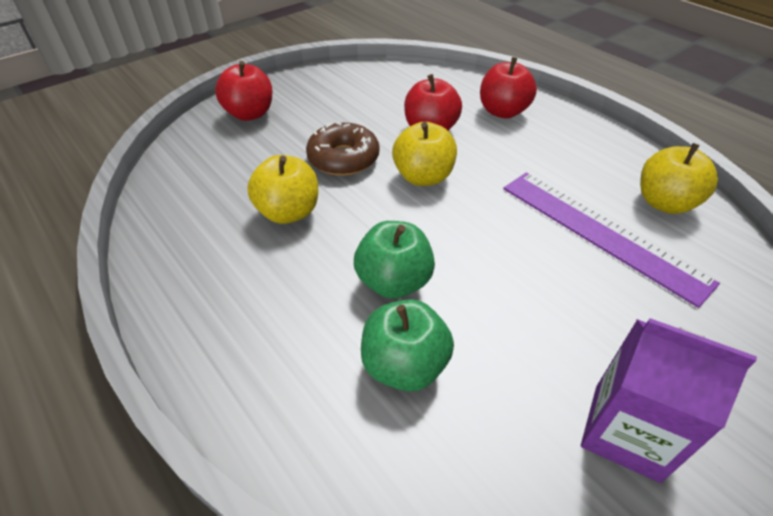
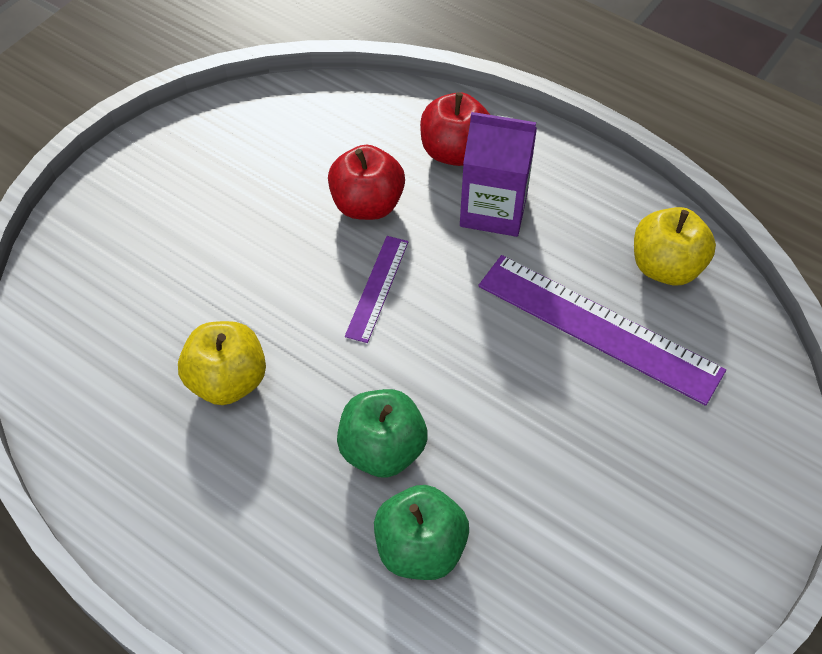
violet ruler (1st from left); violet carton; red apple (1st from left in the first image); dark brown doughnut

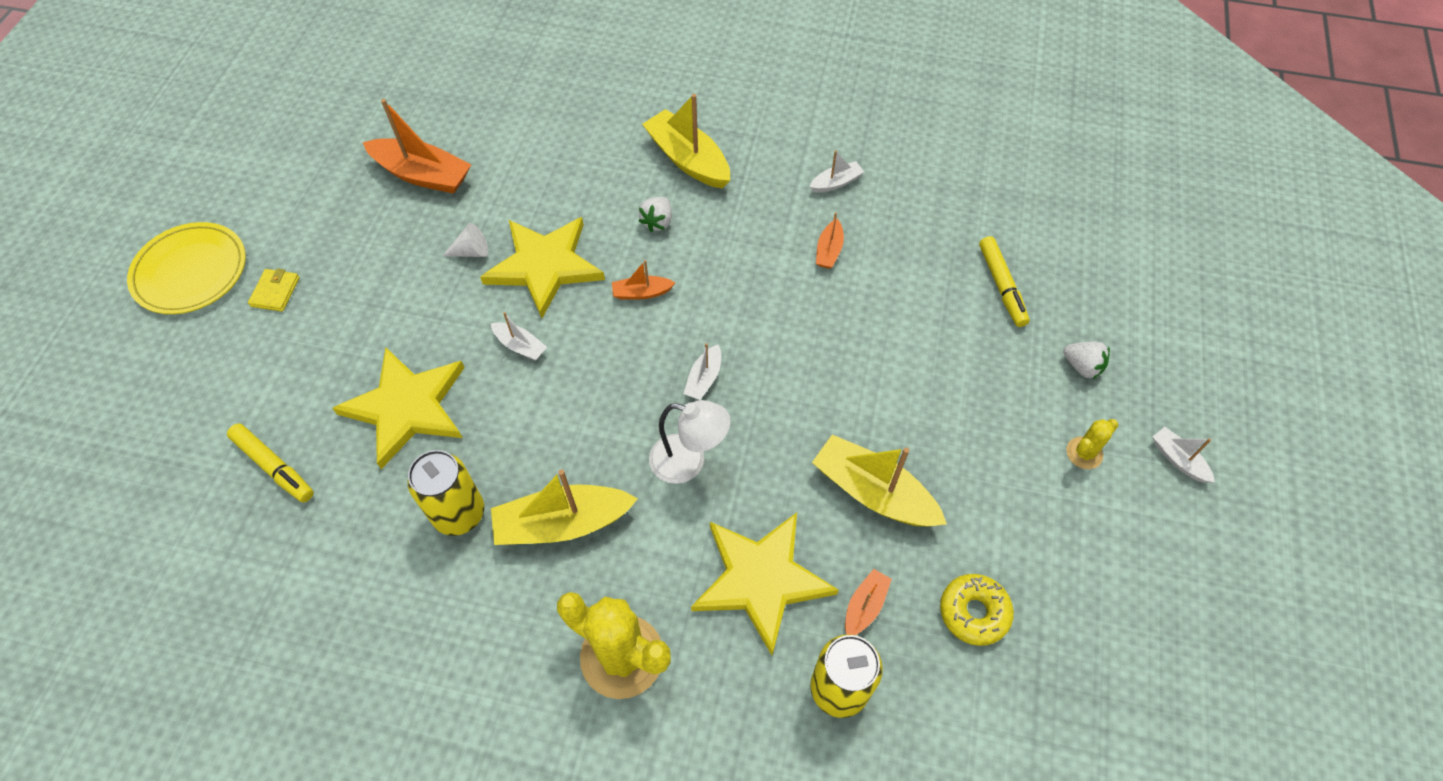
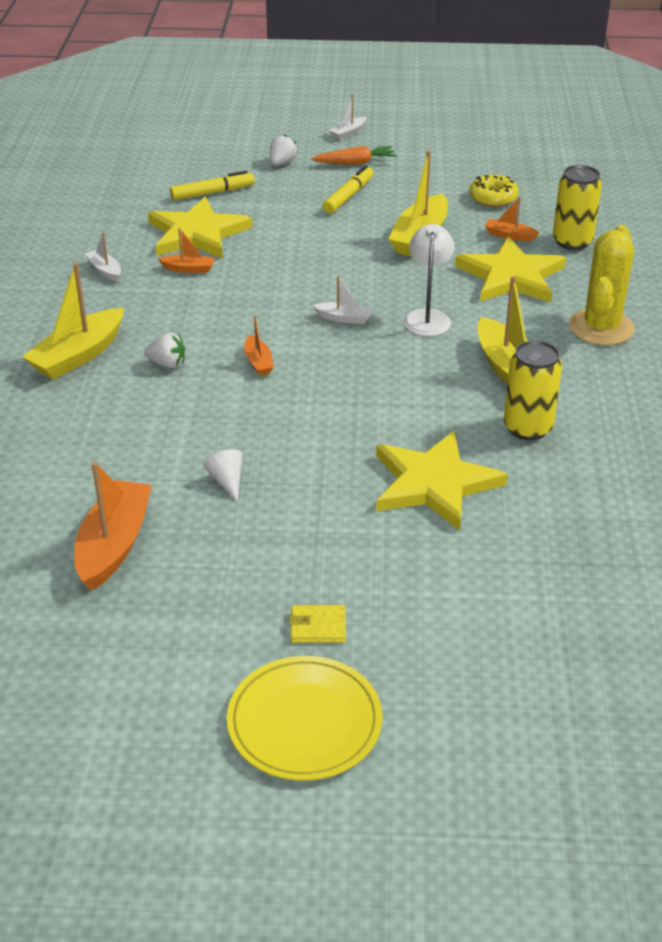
golden star shape (1st from left); orange root vegetable; golden felt pen (2nd from left); white toy boat (1st from left in the first image)

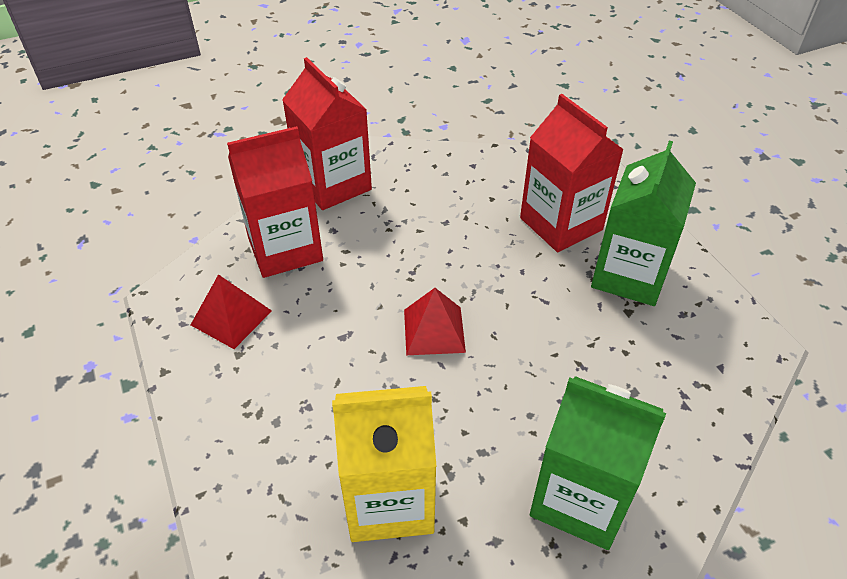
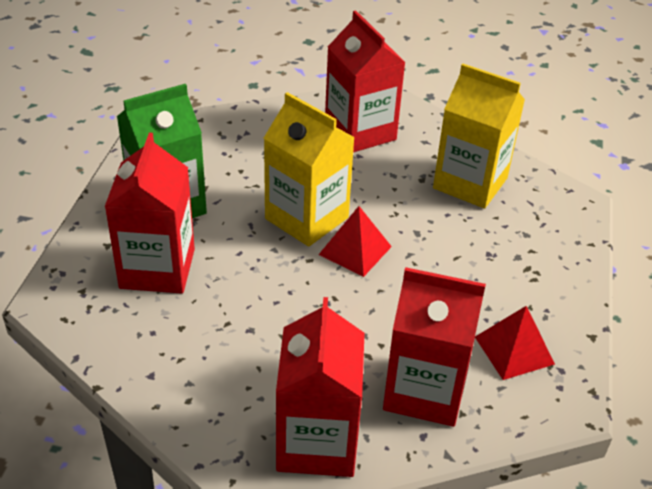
golden carton (1st from left); red carton (3rd from left)

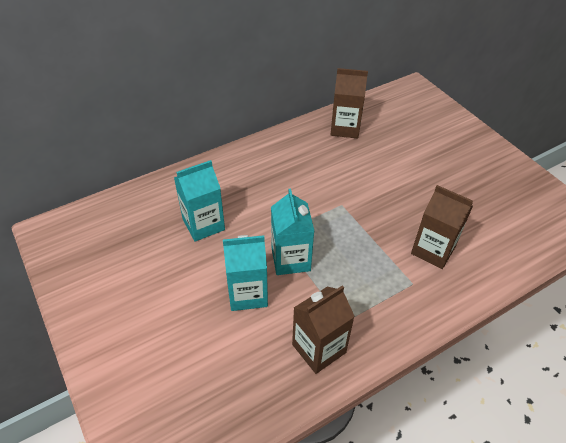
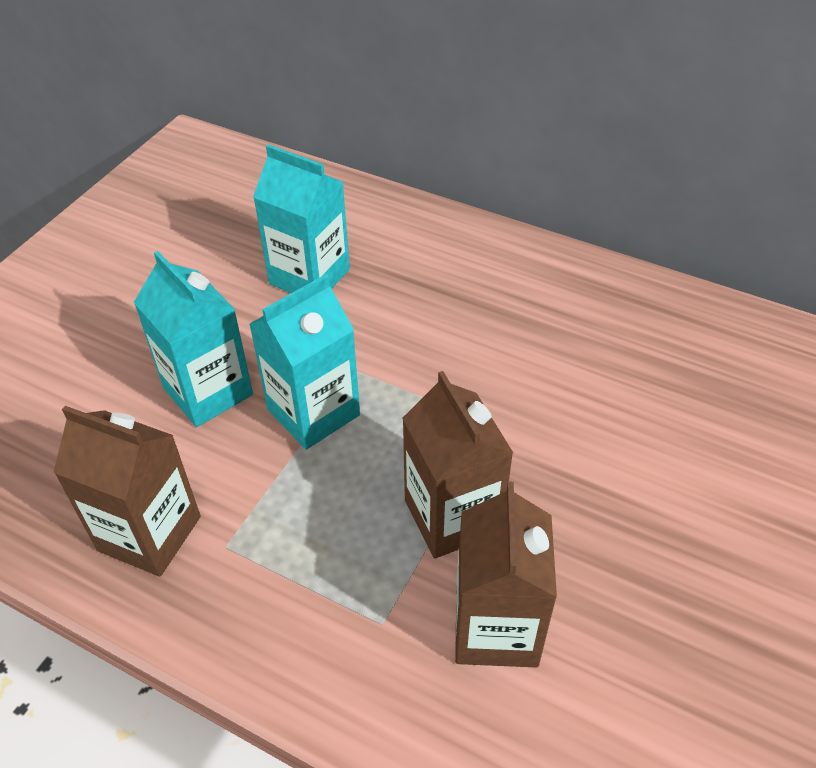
dark brown carton (2nd from left)

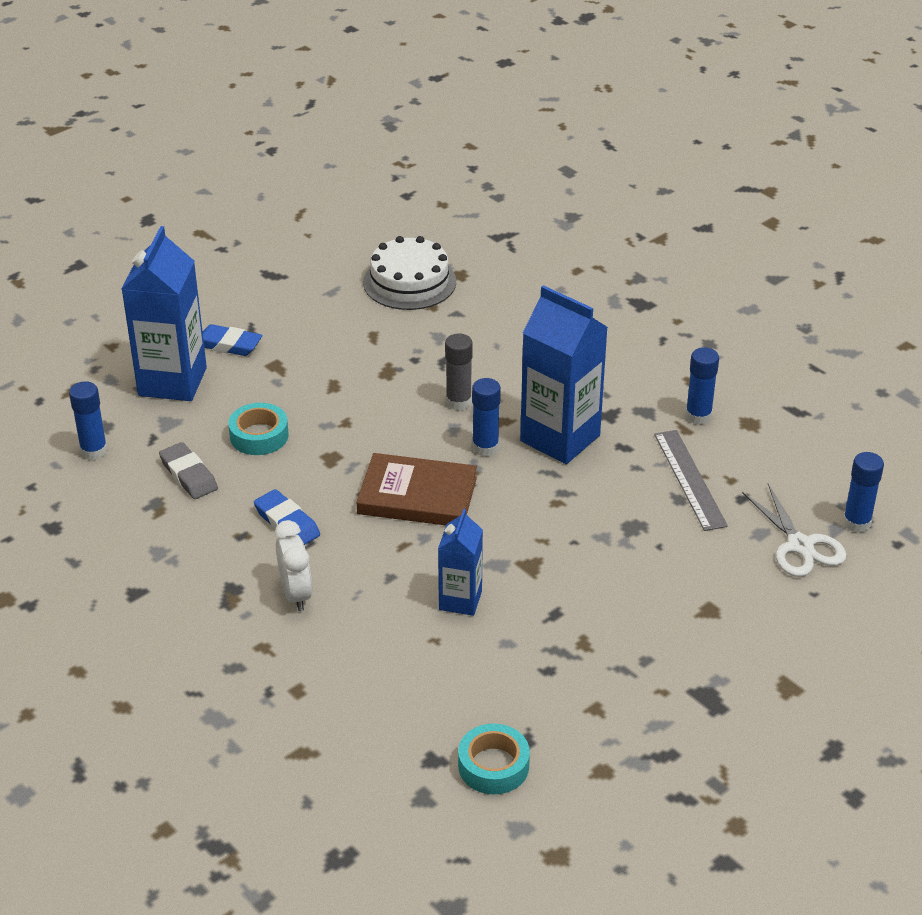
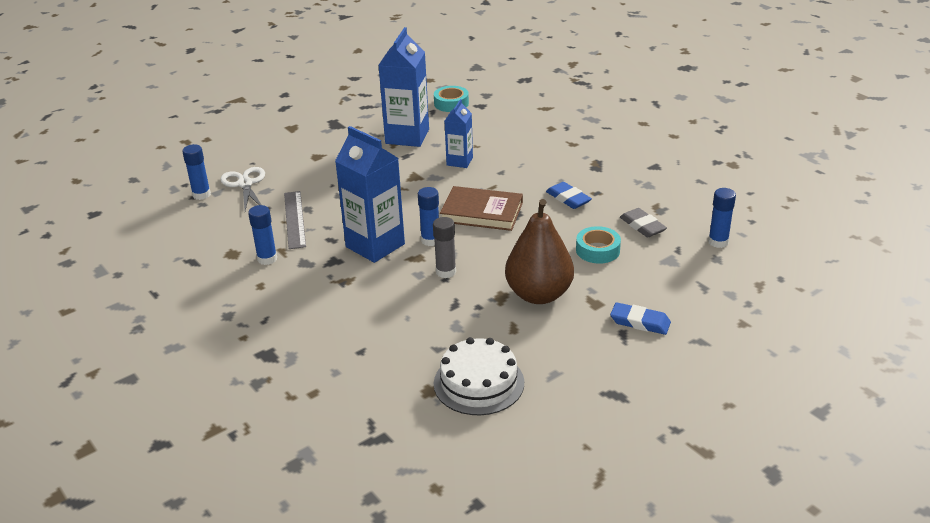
cobalt carton (2nd from left); dark brown toy pear; white clock

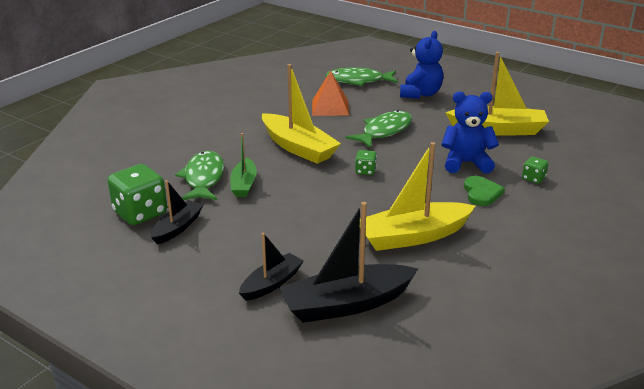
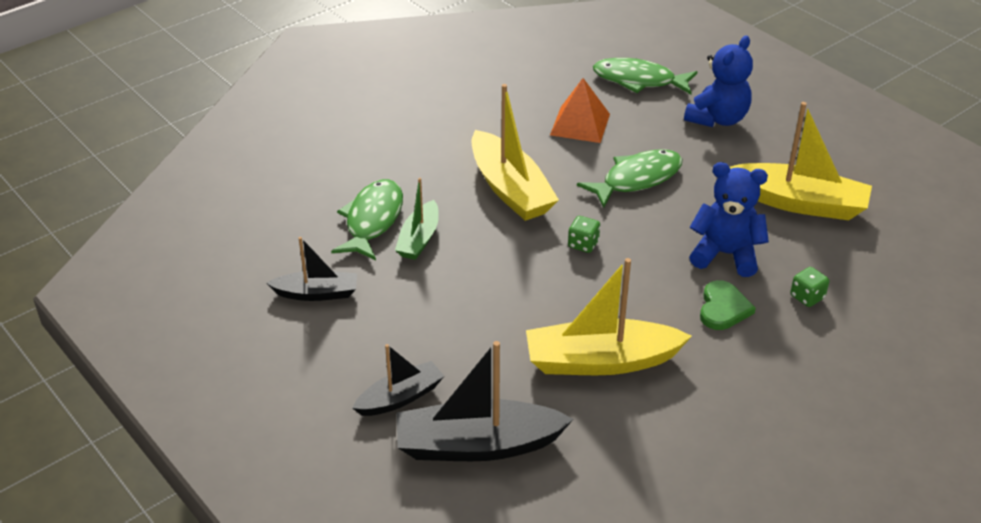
ebony toy boat (1st from left); leaf-green game die (1st from left in the first image)

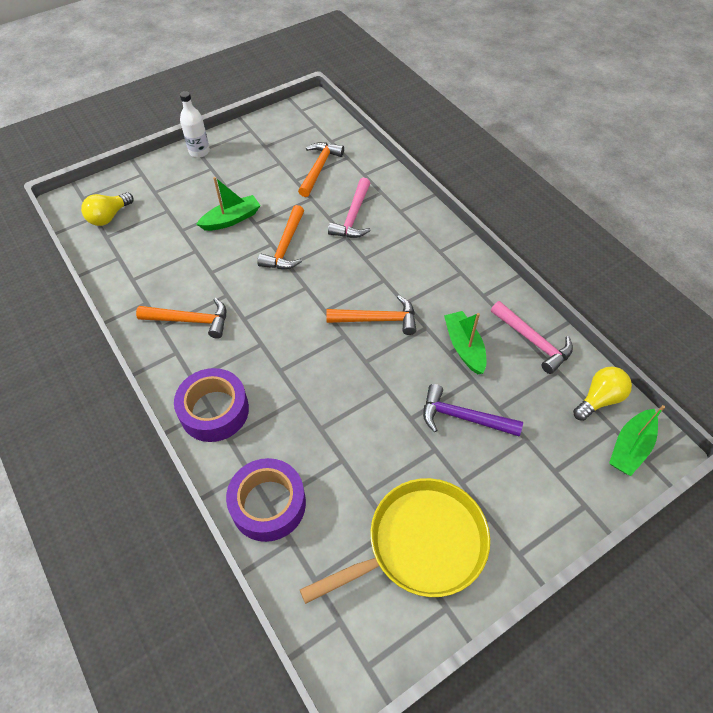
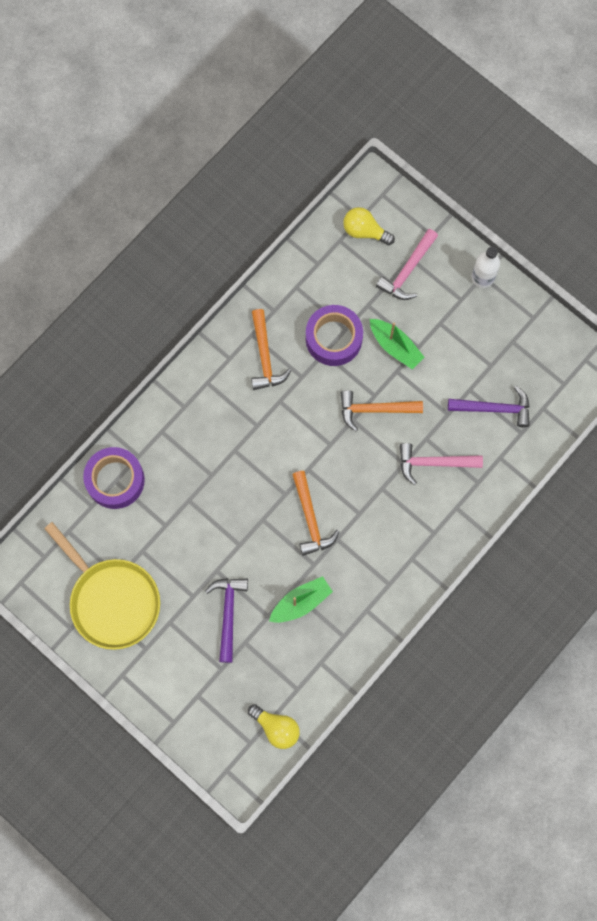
violet sticky tape (2nd from left); rosy carpenter's hammer (1st from left); violet carpenter's hammer (2nd from left); leaf-green toy boat (3rd from left in the first image)

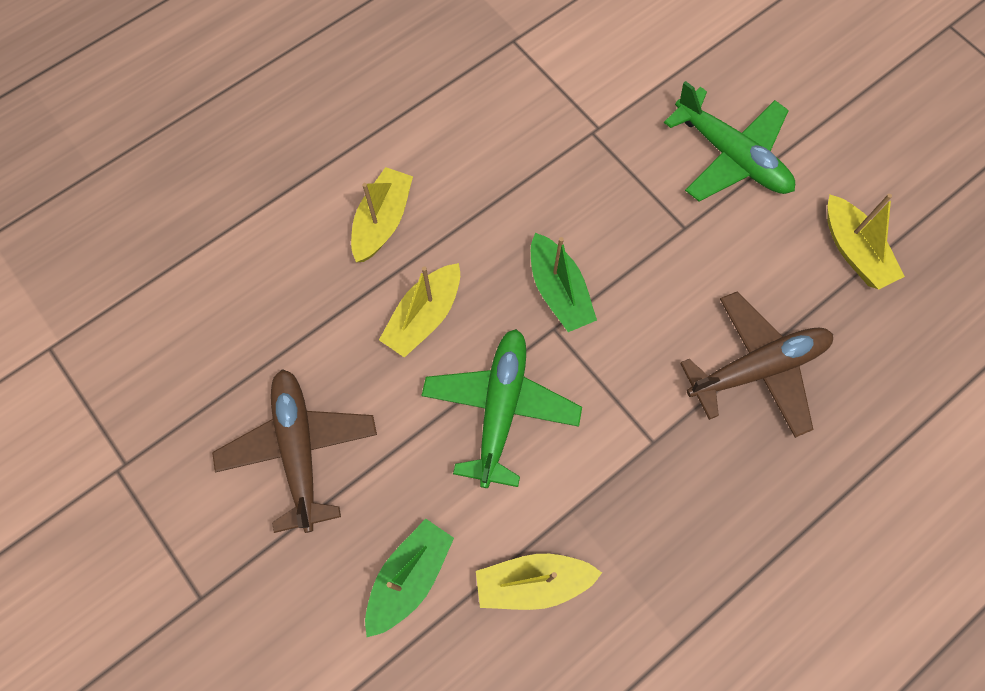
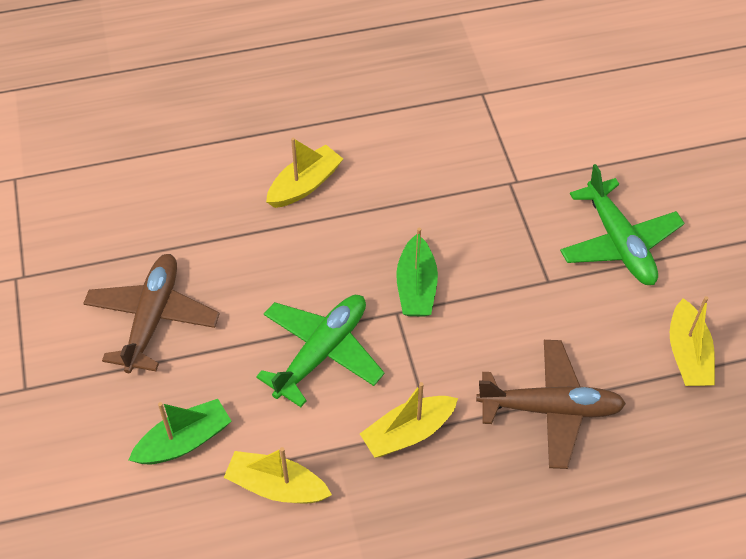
golden toy boat (3rd from left)

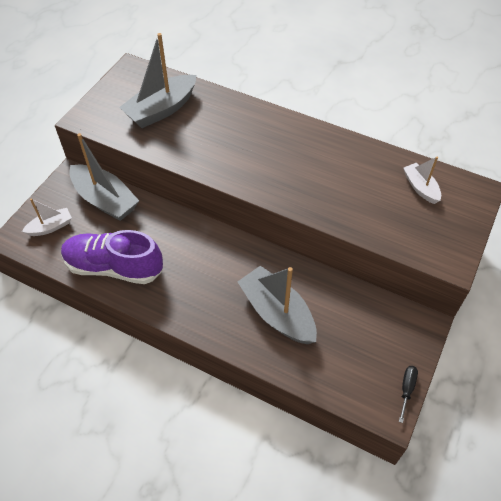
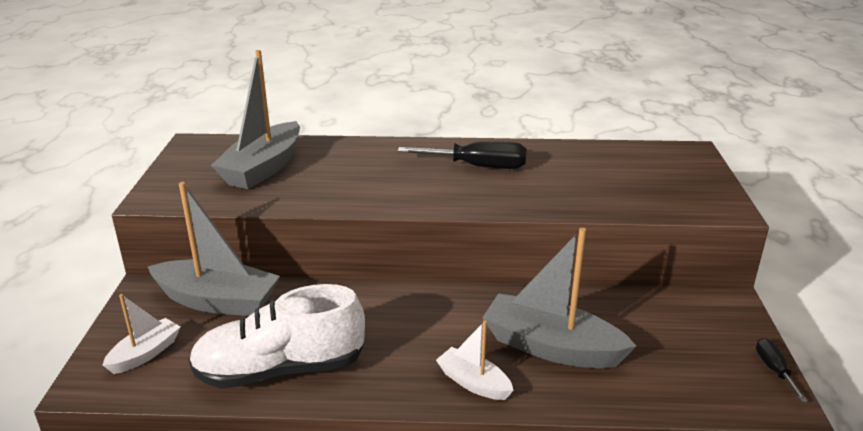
white shoe; ebony screwdriver (1st from left); white toy boat (2nd from left)

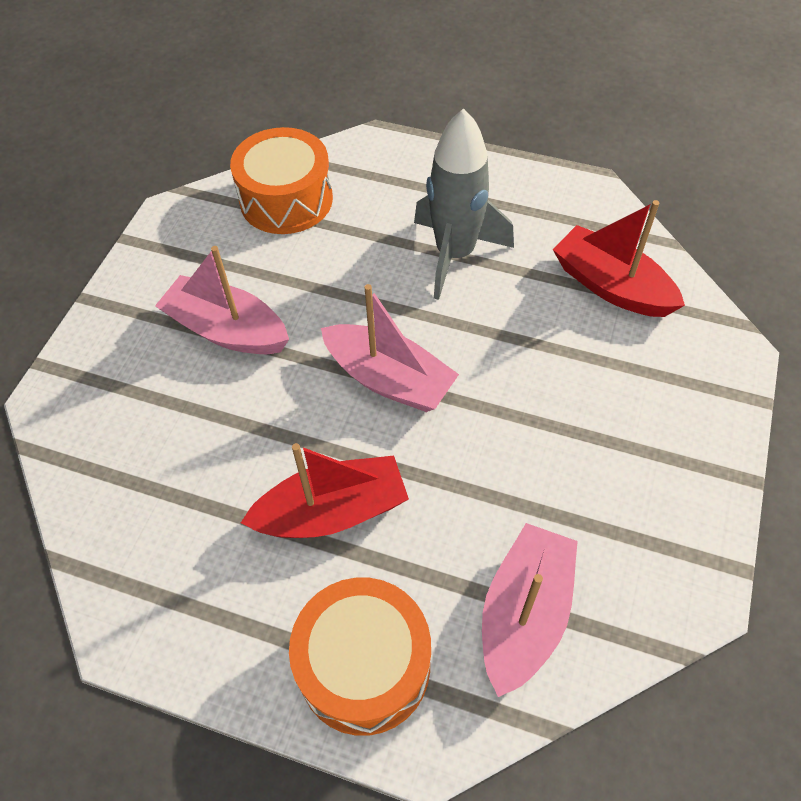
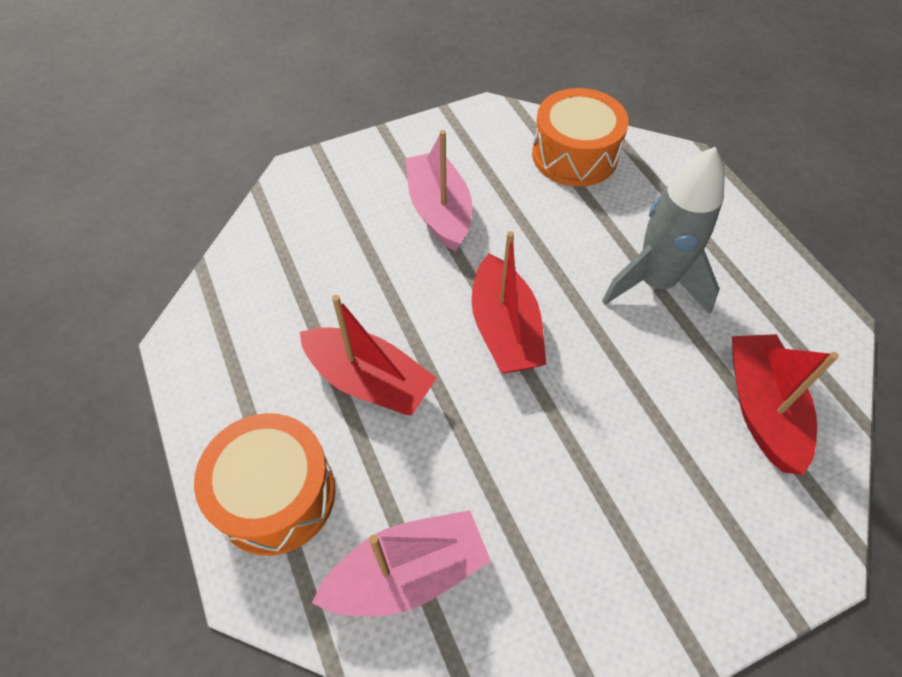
red toy boat (2nd from left)

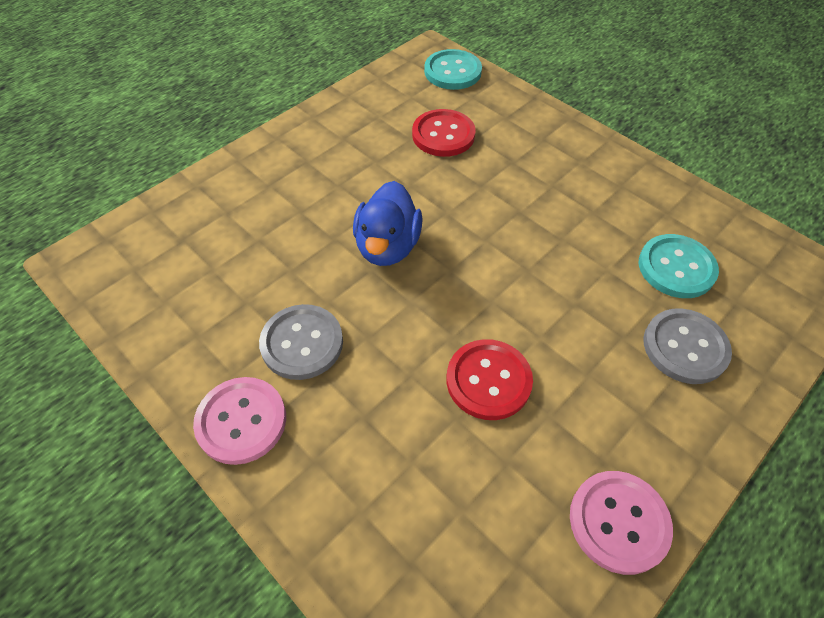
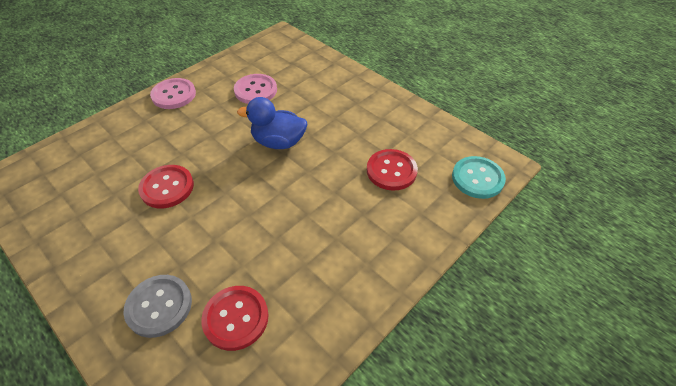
red shirt button (2nd from left); rosy shirt button (2nd from left); grey shirt button (1st from left in the first image)

